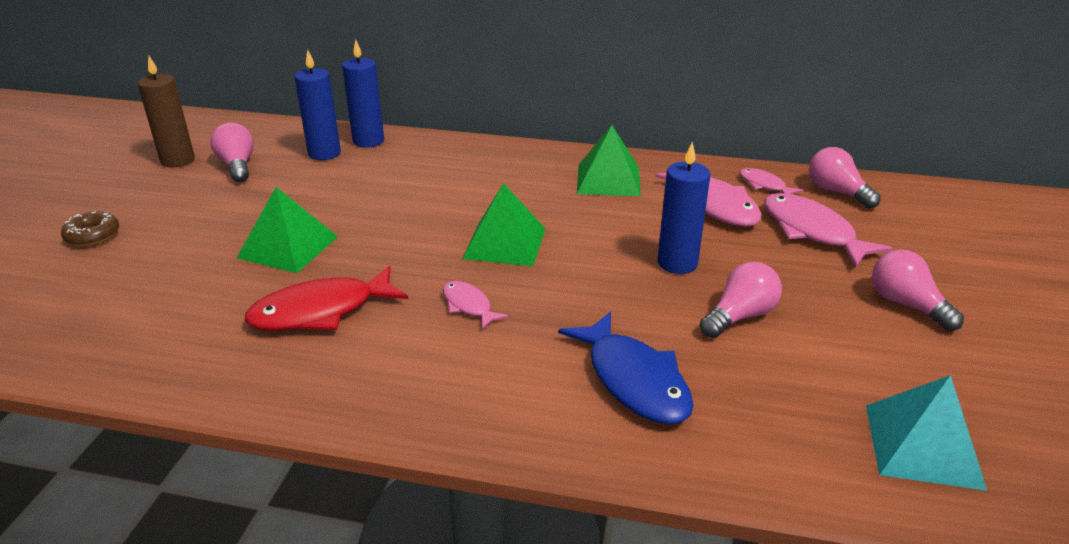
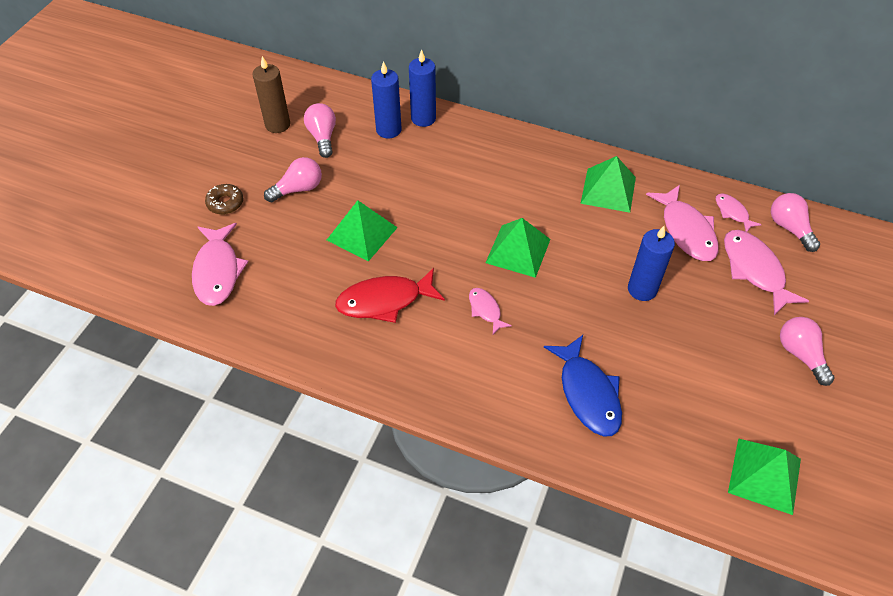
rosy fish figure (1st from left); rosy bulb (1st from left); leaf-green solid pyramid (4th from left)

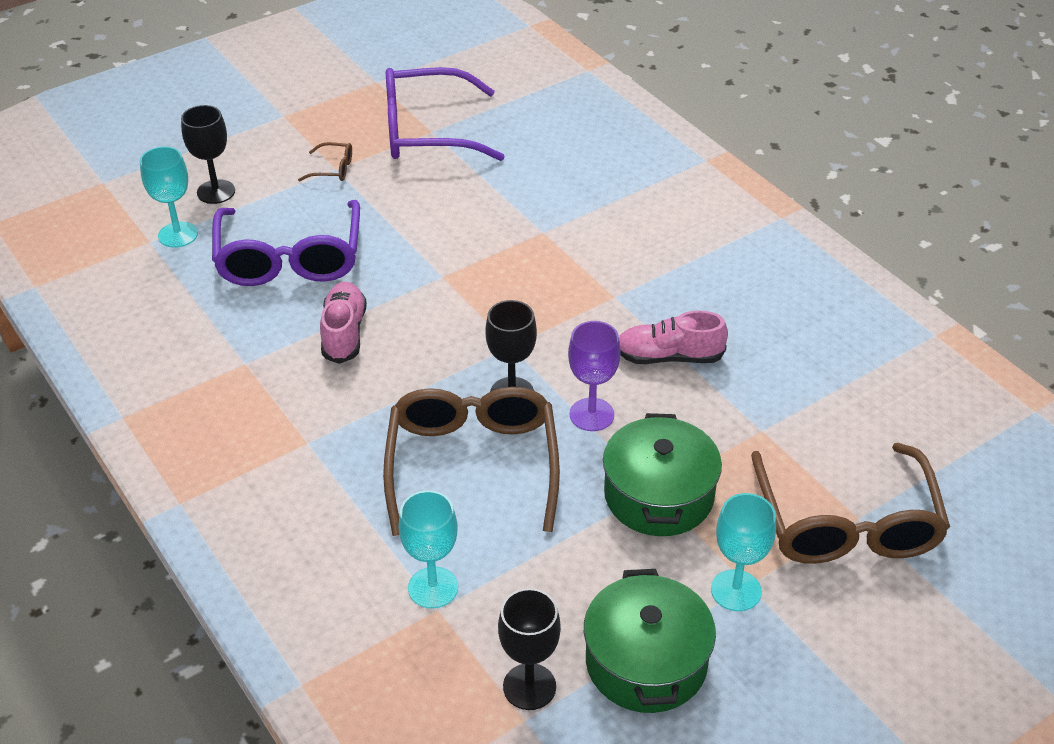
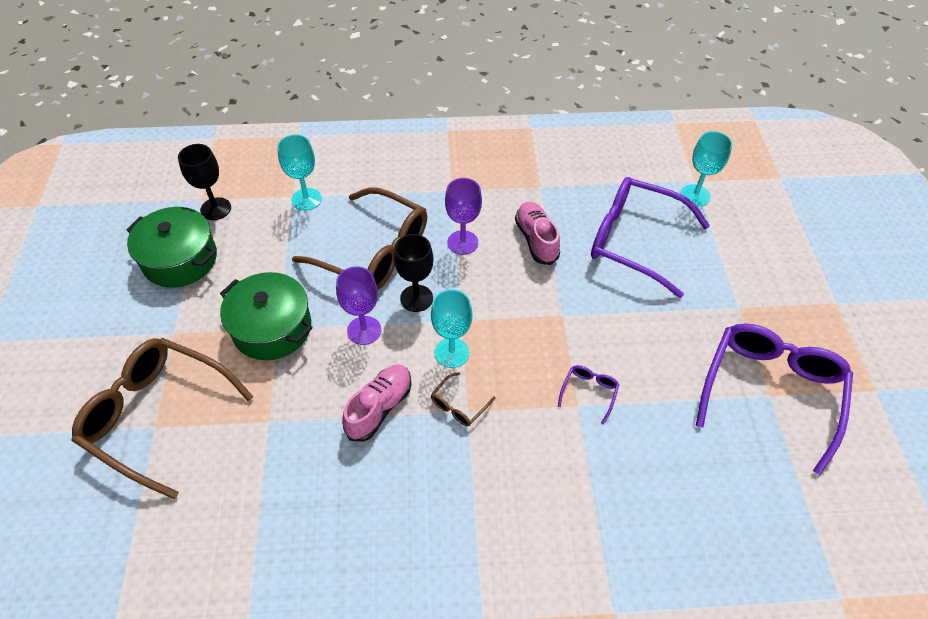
teal wine glass (2nd from left); dark brown spectacles (3rd from left); violet wine glass (2nd from left); rosy shoe (2nd from left); violet spectacles (1st from left); ebony wine glass (1st from left in the first image)

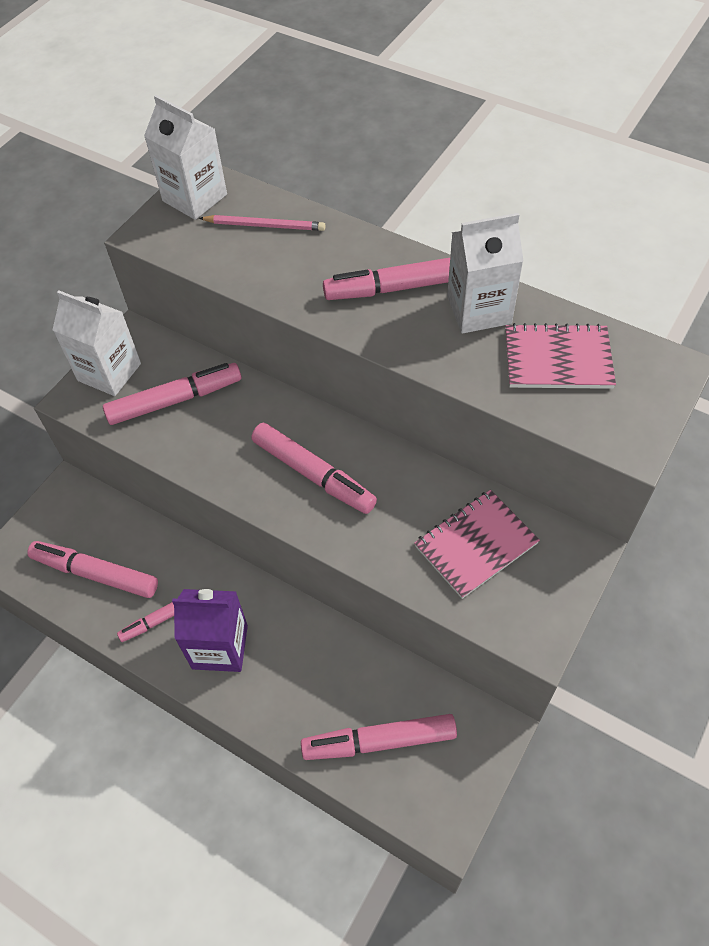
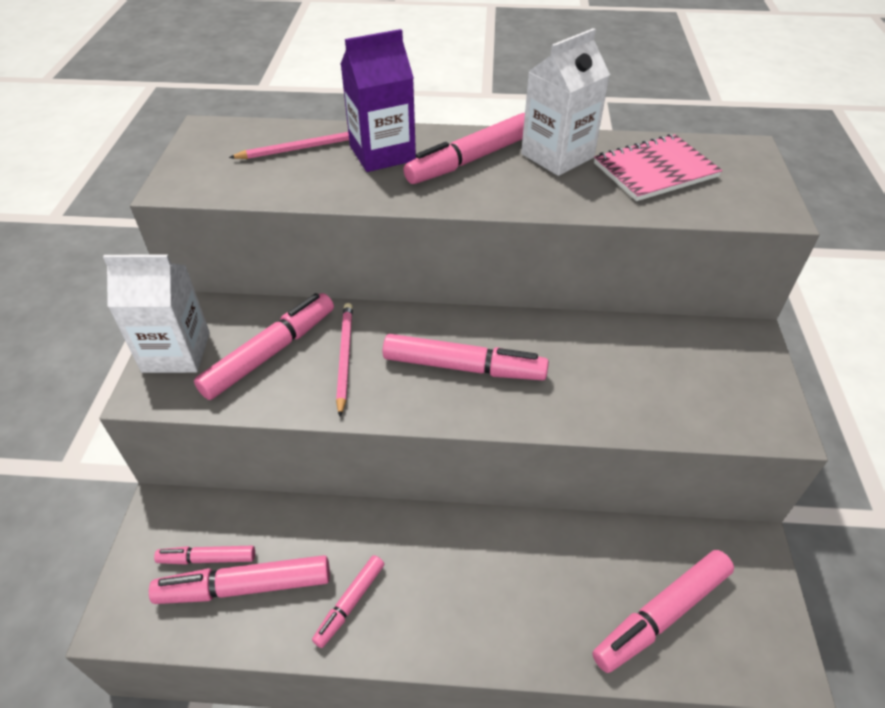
rosy felt pen (1st from left); rosy pencil (2nd from left); violet carton; white carton (2nd from left in the first image); rosy exercise book (1st from left in the first image)

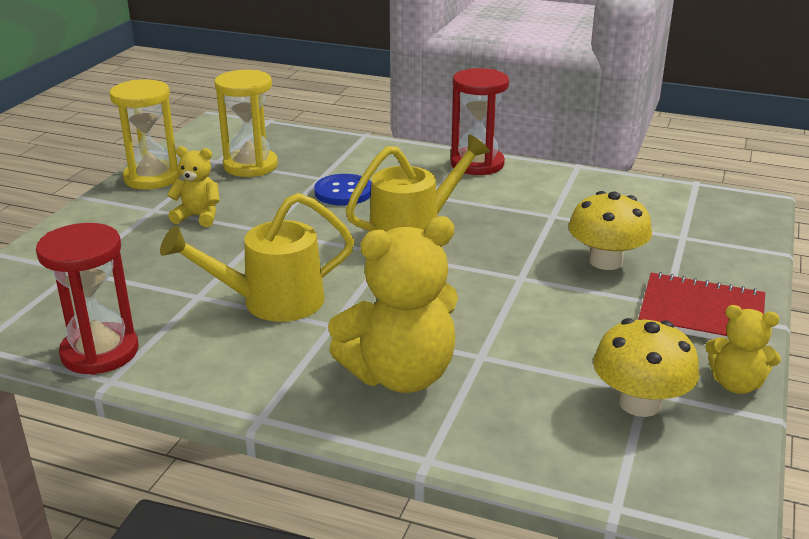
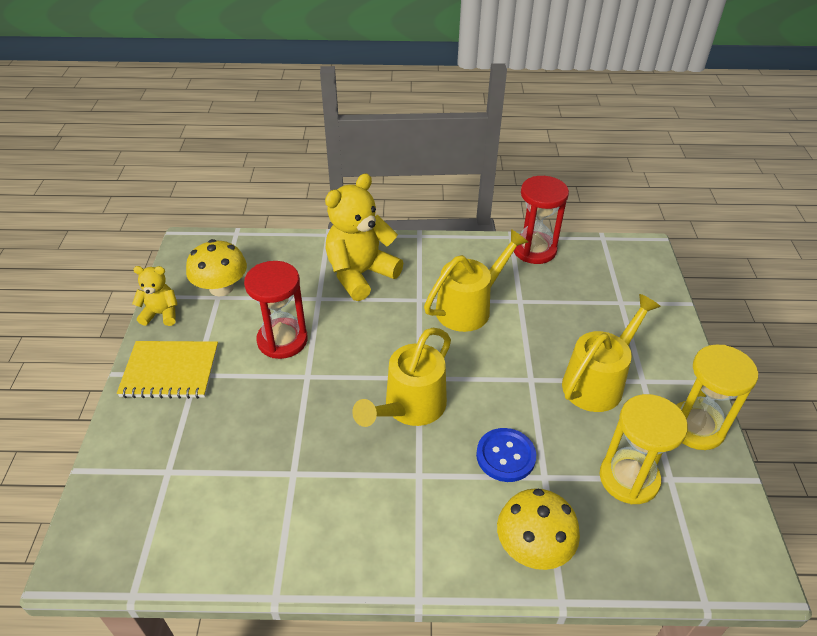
golden exercise book; red hourglass (1st from left); golden fungus (2nd from left); golden sprinkling can (3rd from left)

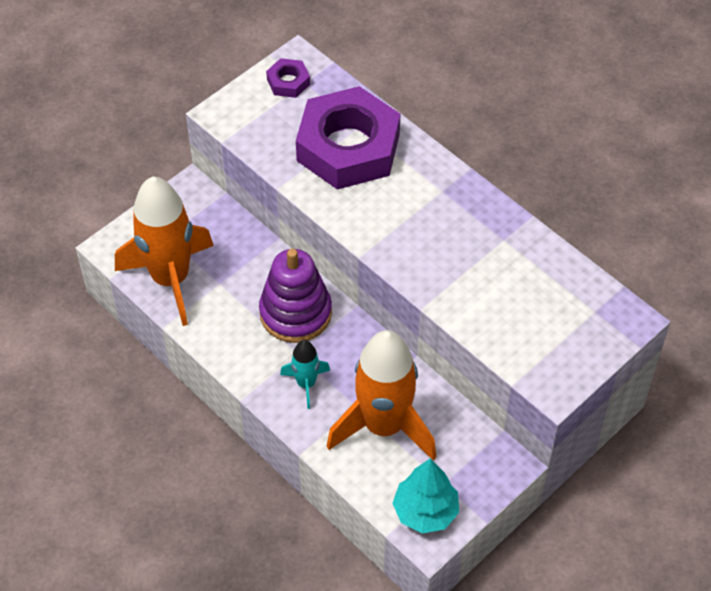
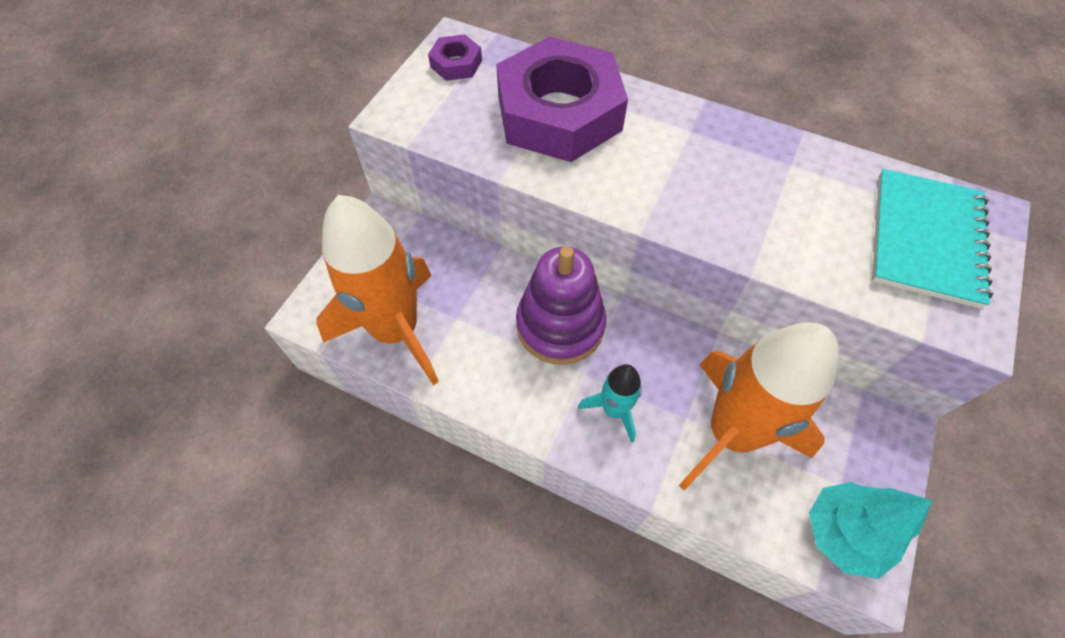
teal exercise book

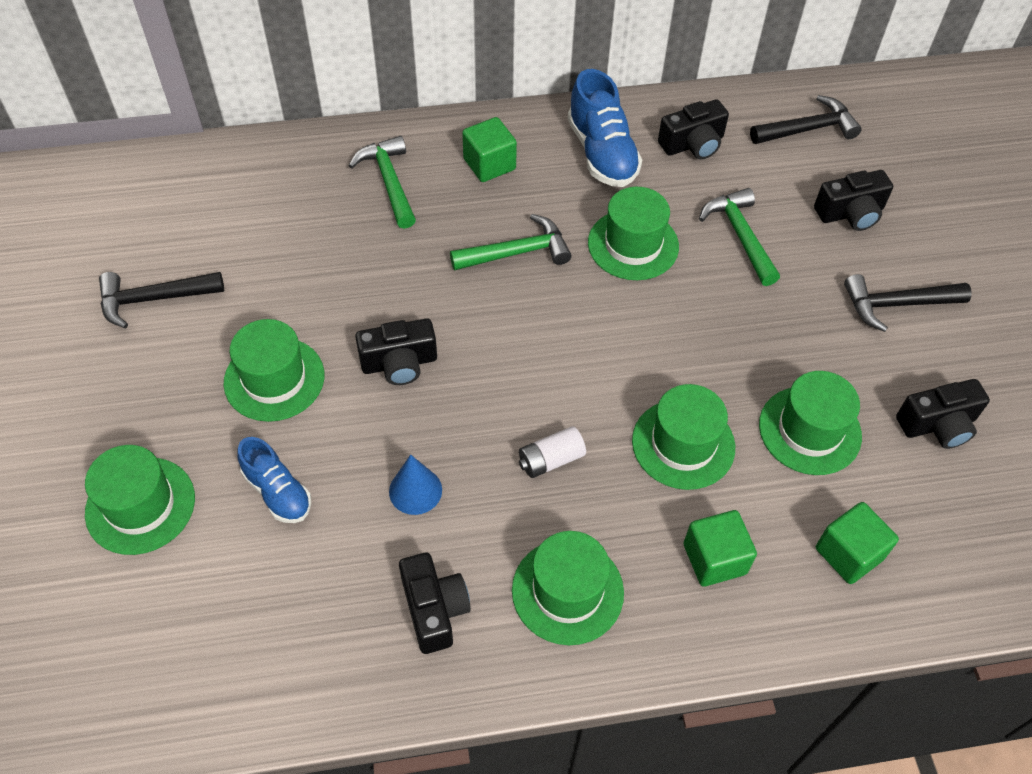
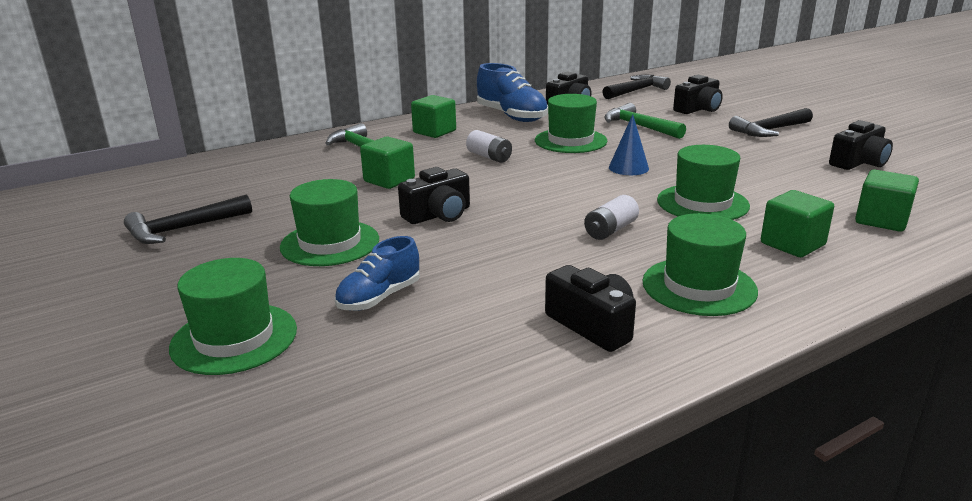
cobalt shoe (1st from left); leaf-green cube (1st from left); white AA battery (1st from left); cobalt solid cone; leaf-green hat (6th from left in the first image)

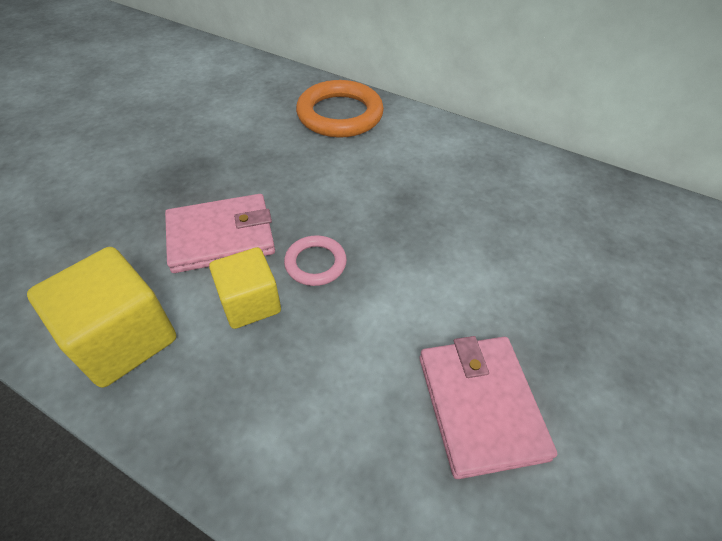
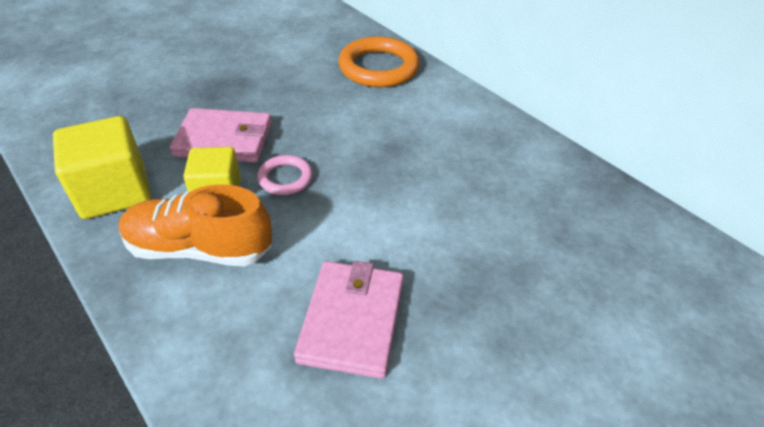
orange shoe

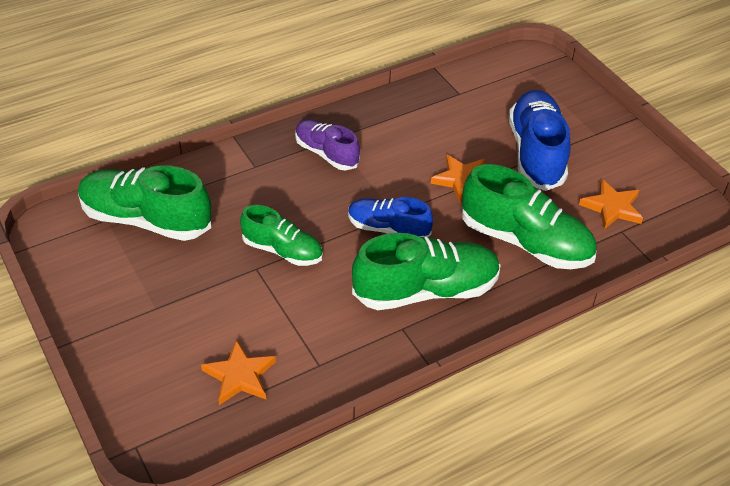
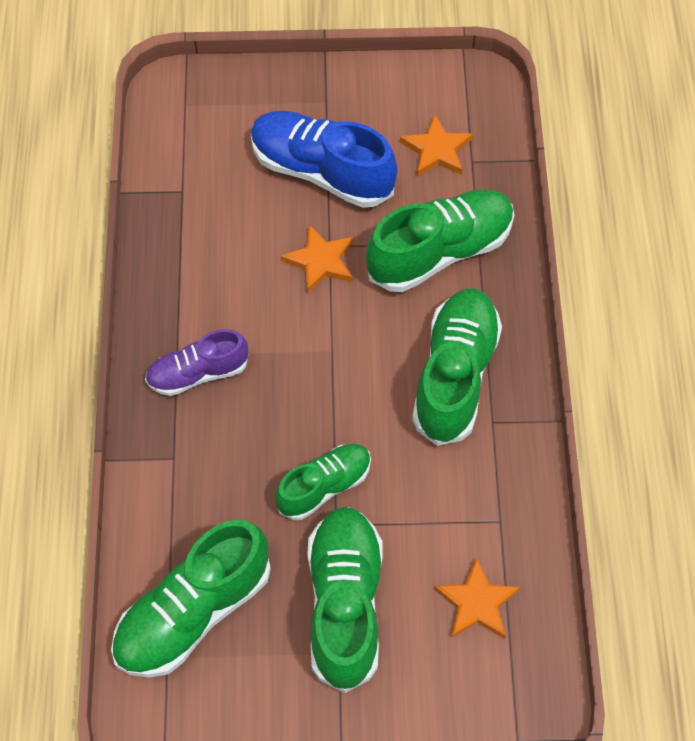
leaf-green shoe (3rd from left); cobalt shoe (1st from left in the first image)

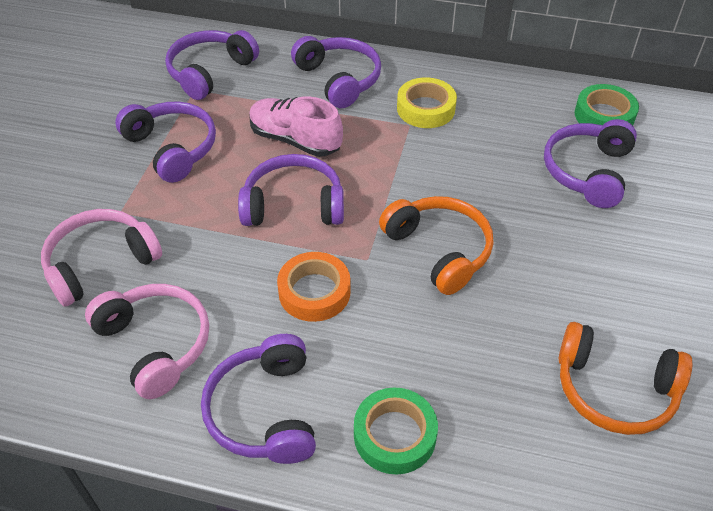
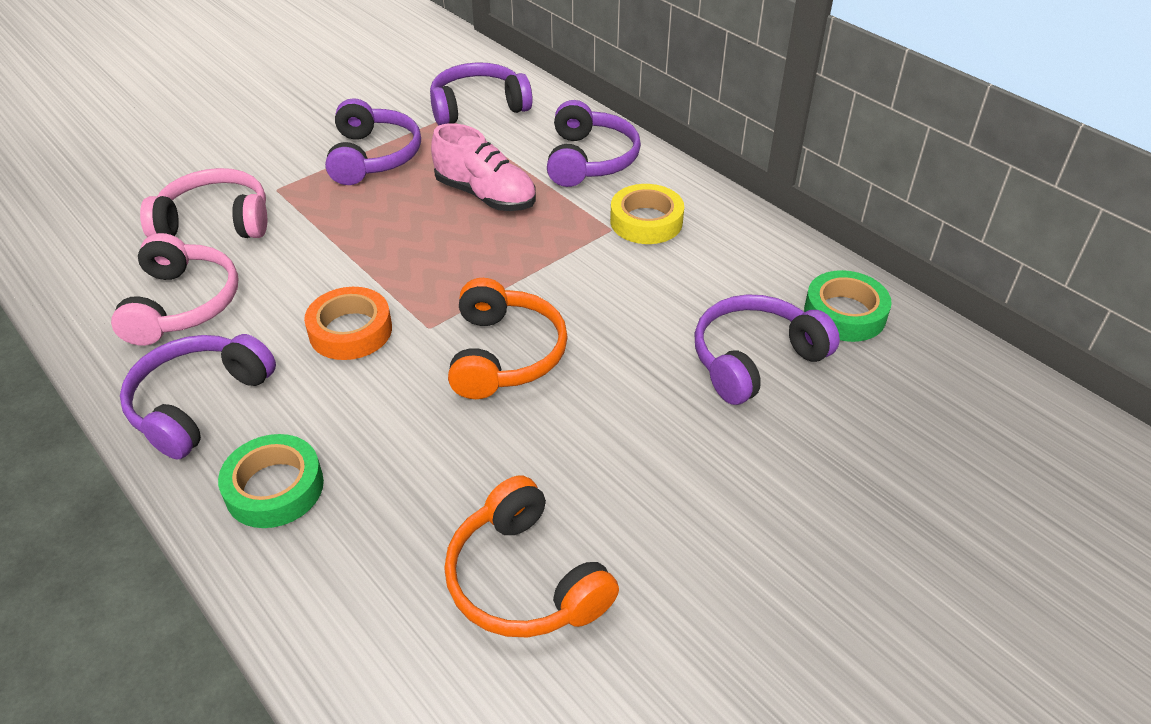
rosy shoe; violet over-ear headphones (4th from left in the first image)

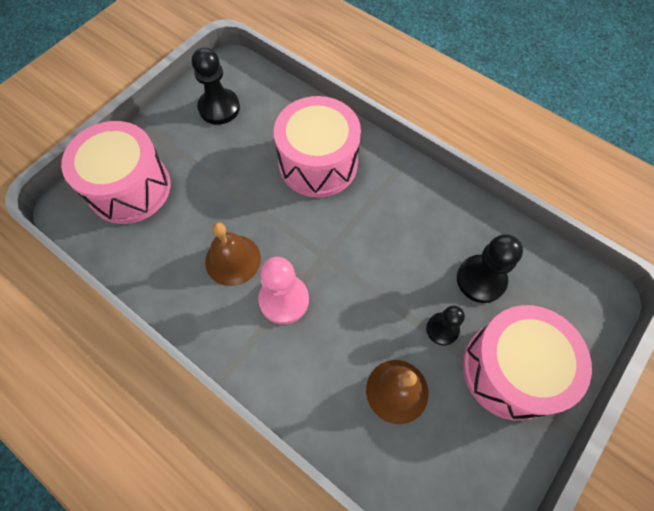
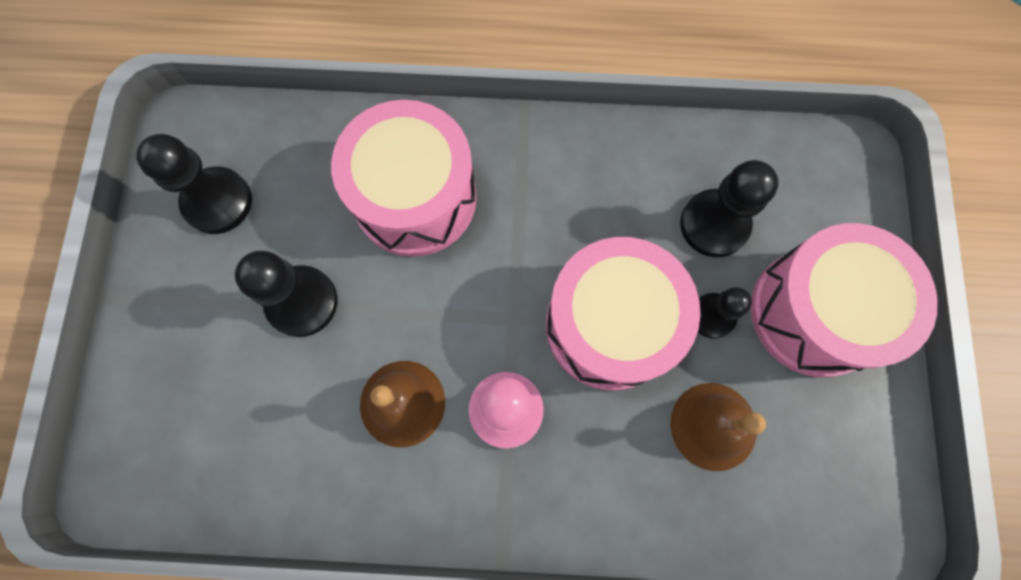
ebony game pawn (2nd from left); rosy drum (2nd from left)

